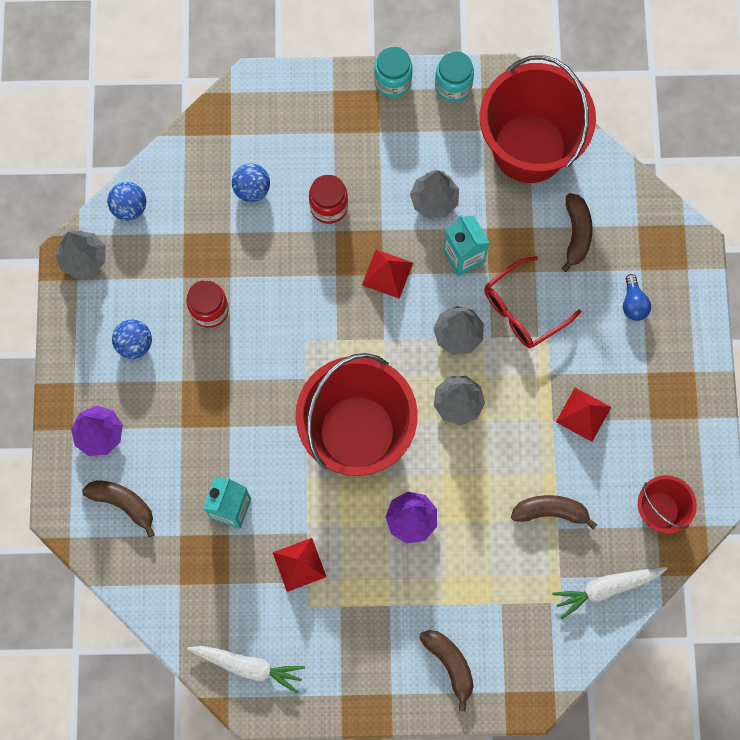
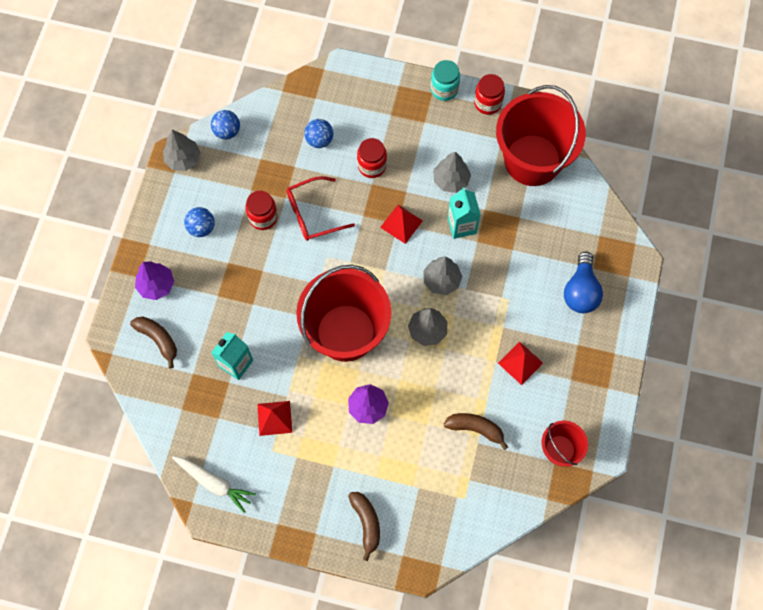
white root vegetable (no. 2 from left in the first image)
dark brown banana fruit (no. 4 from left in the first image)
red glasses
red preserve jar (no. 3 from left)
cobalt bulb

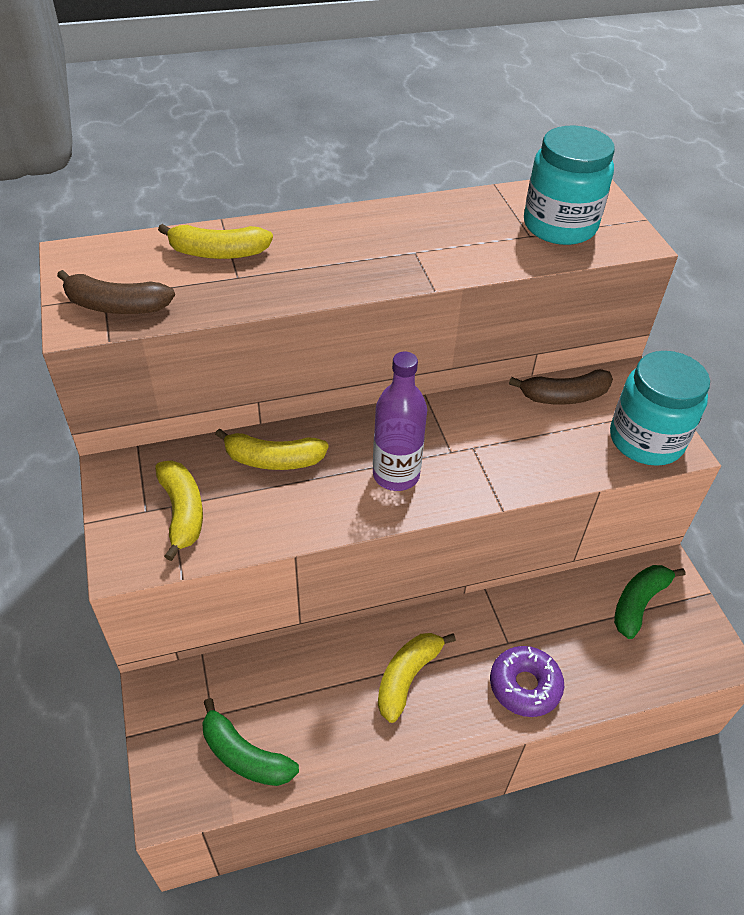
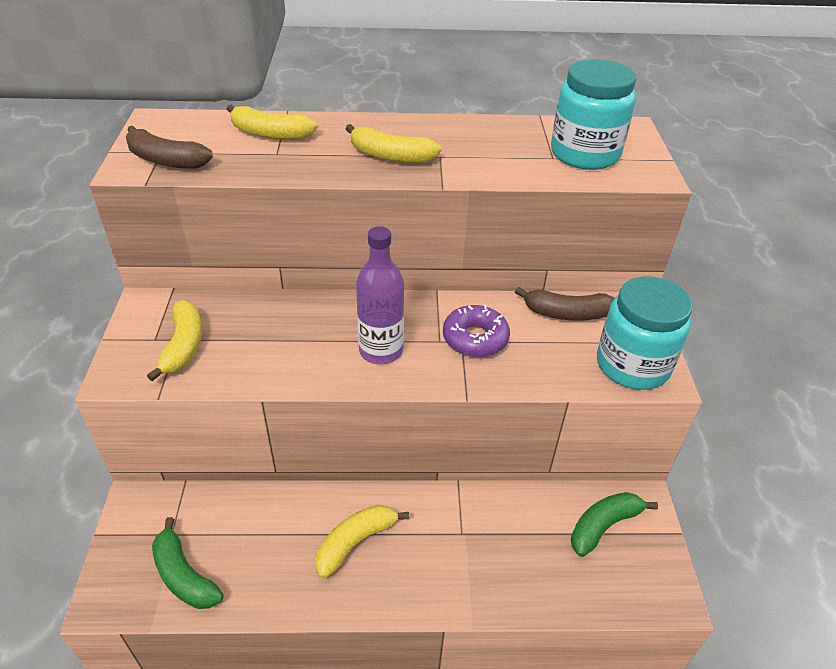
bright yellow banana fruit (no. 4 from left)
violet donut

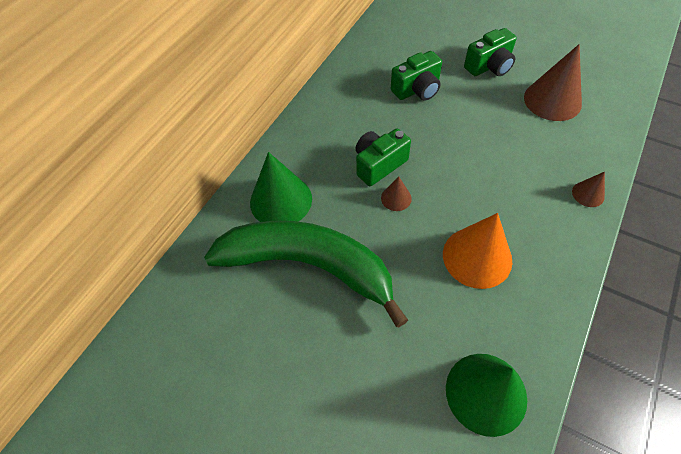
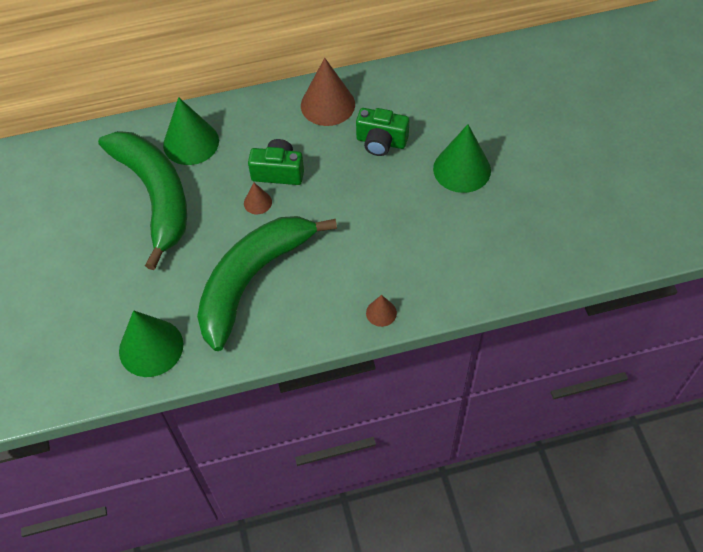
dark brown solid cone (no. 2 from left)
green banana fruit (no. 2 from left)
green solid cone (no. 3 from left)

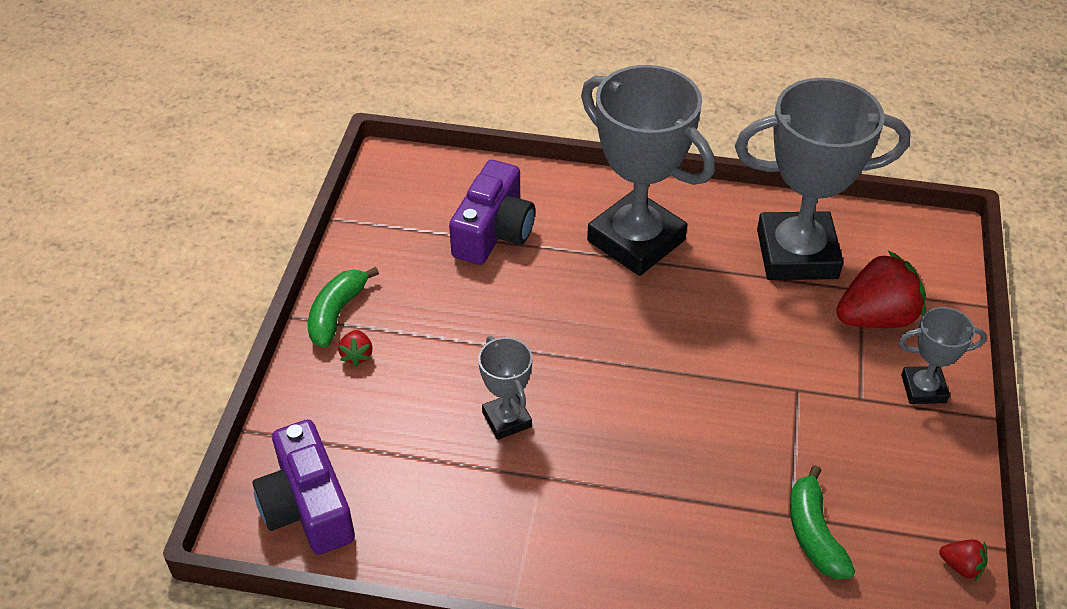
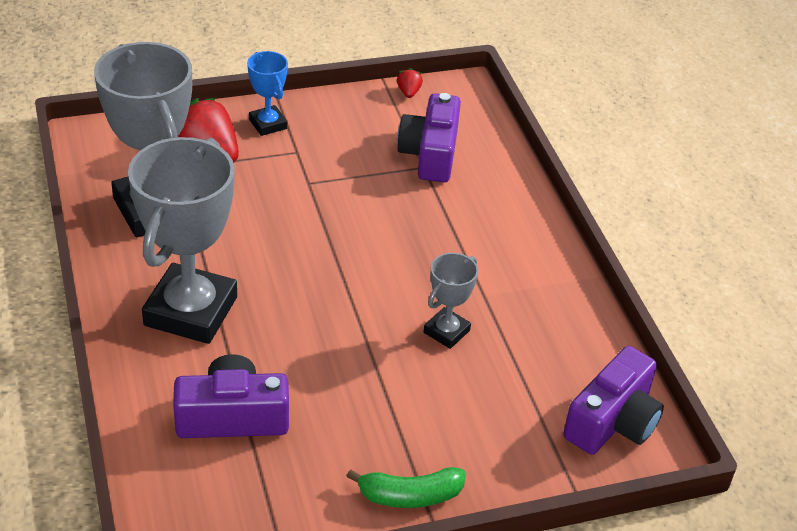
red berry (no. 1 from left in the first image)
violet camera (no. 2 from left)
cobalt trophy

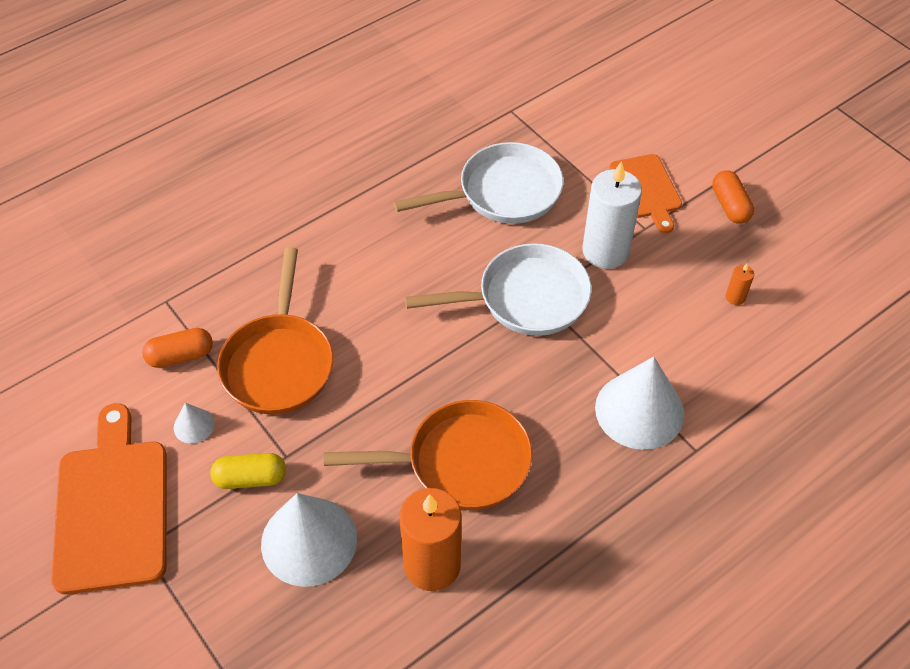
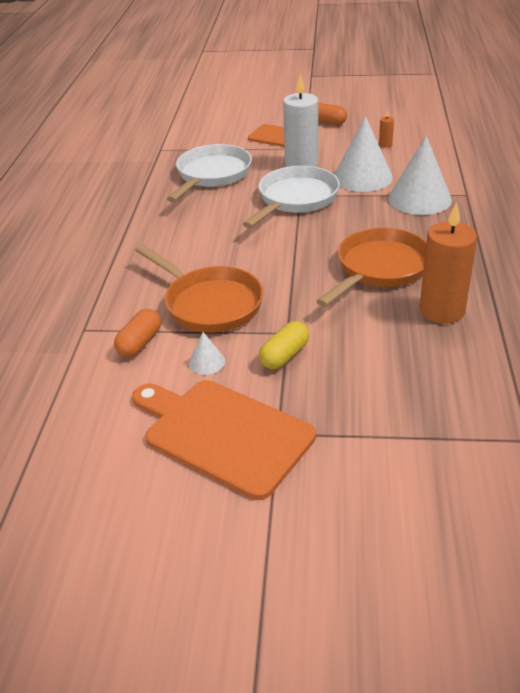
white solid cone (no. 2 from left)

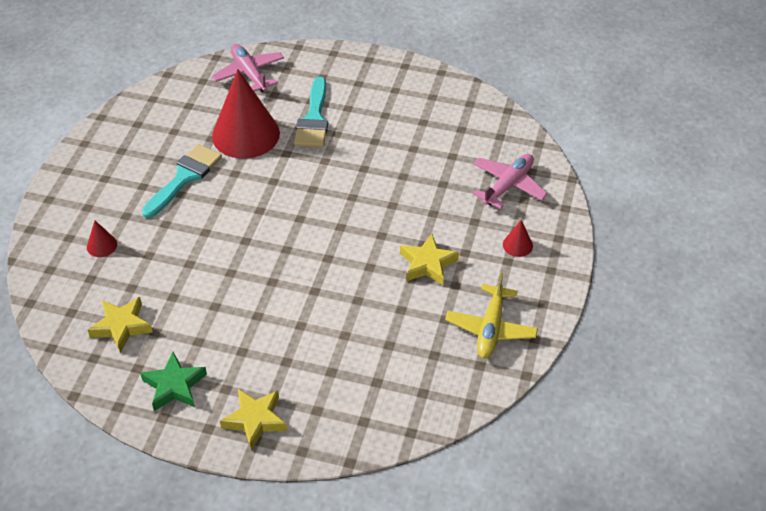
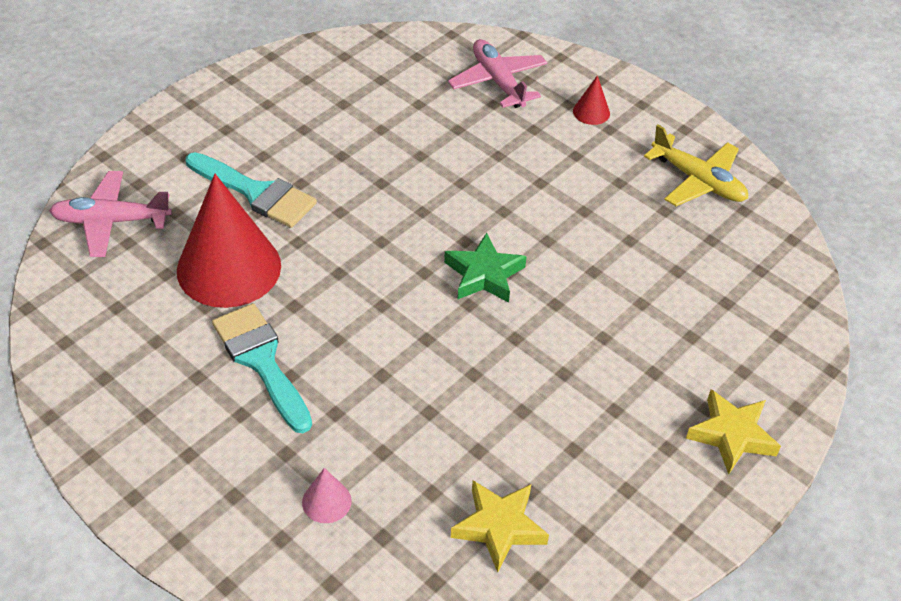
bright yellow five-pointed star (no. 3 from left in the first image)
green five-pointed star
pink solid cone

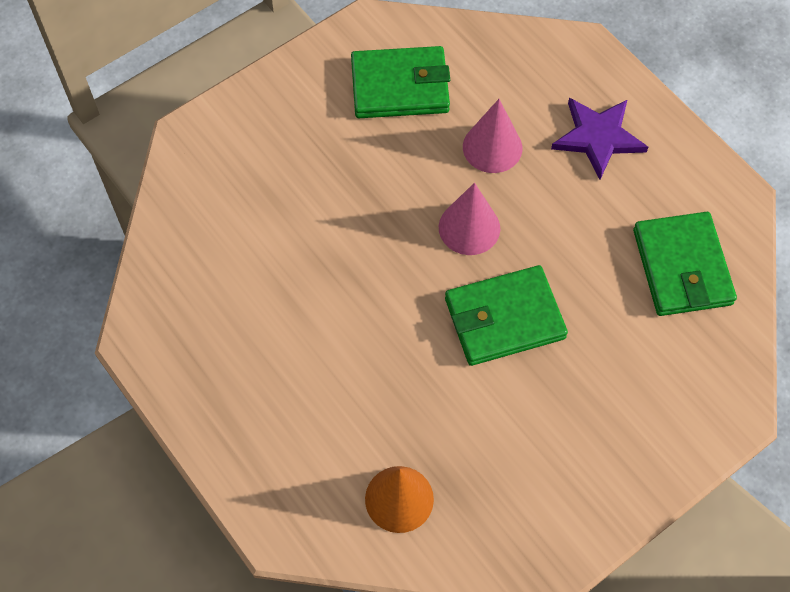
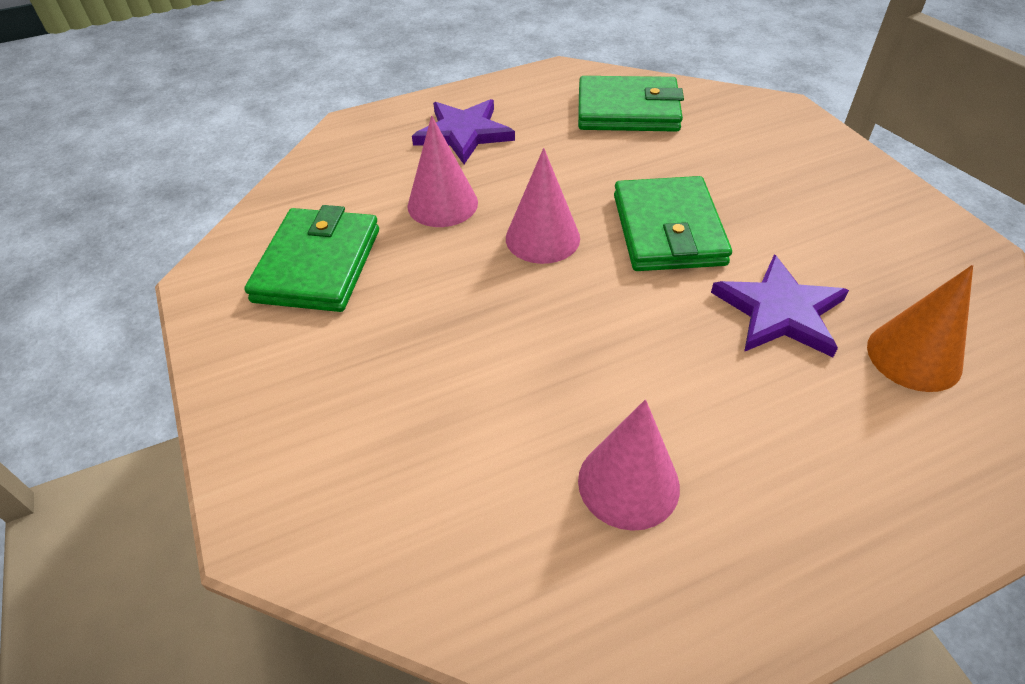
pink solid cone (no. 3 from left)
violet five-pointed star (no. 2 from left)

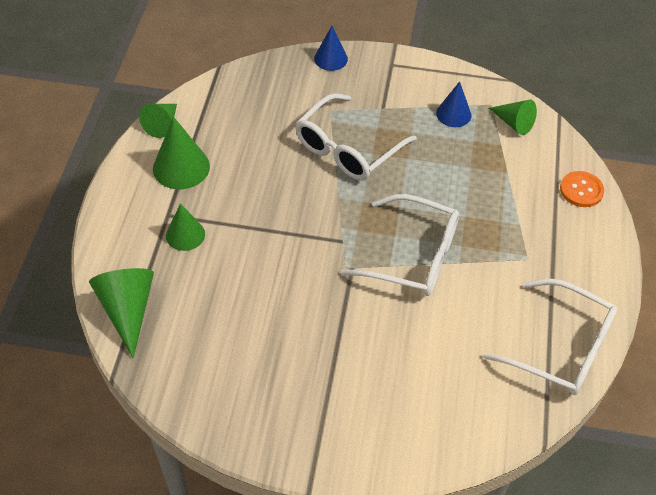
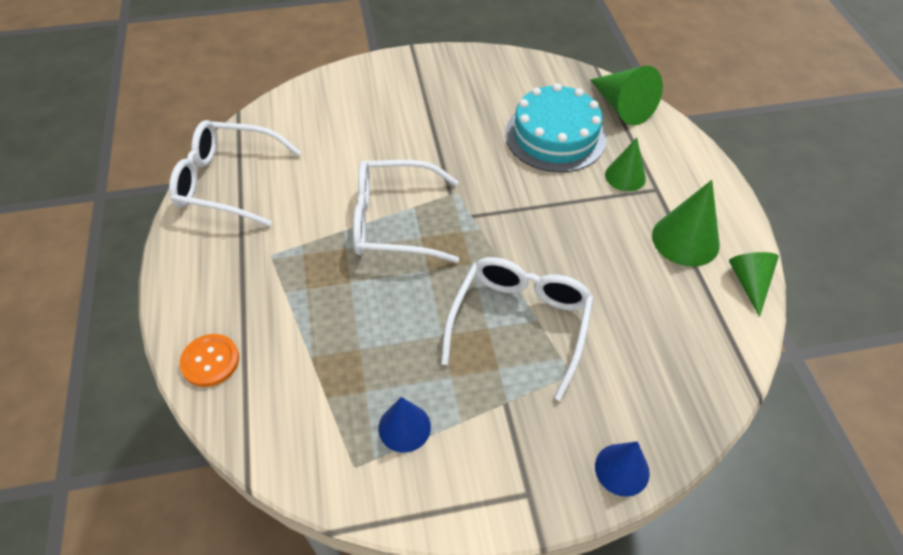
green solid cone (no. 5 from left in the first image)
turquoise layer cake

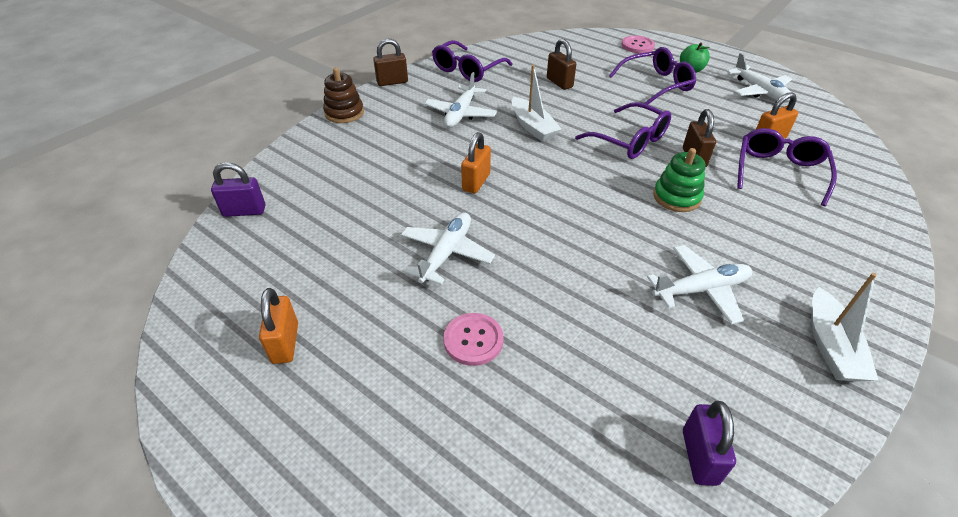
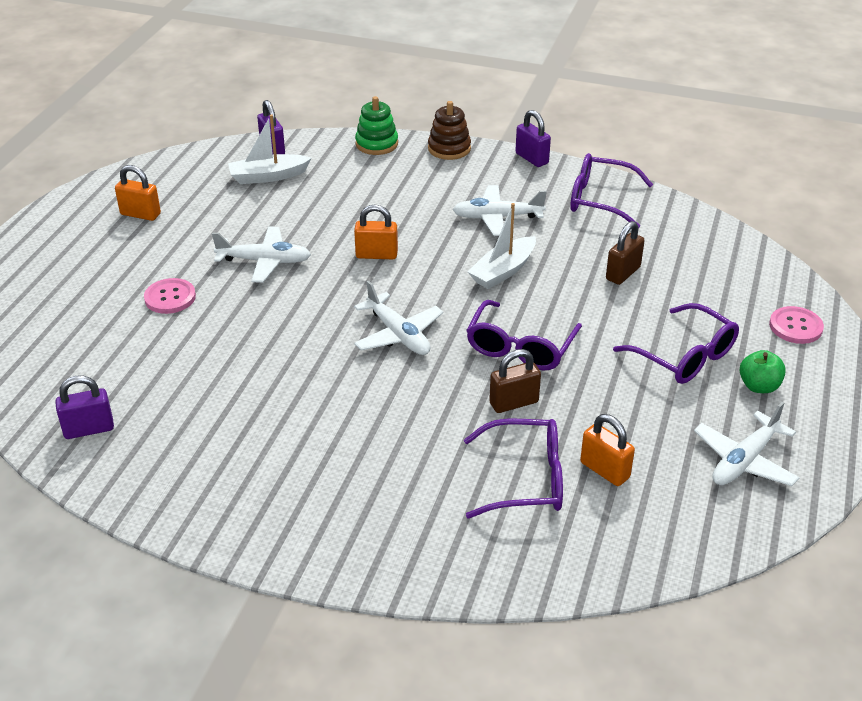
white aeroplane (no. 2 from left)
green stacking toy
white boat (no. 1 from left)
violet padlock (no. 3 from left)
orange-coloured padlock (no. 1 from left)

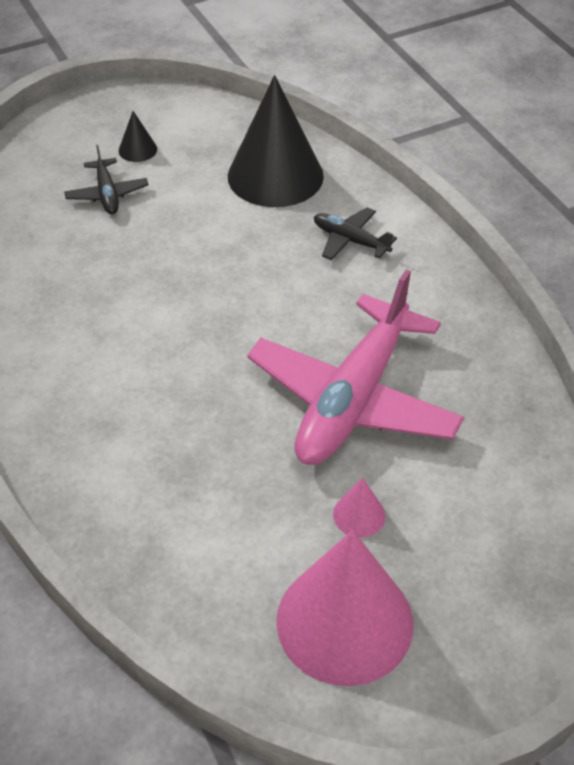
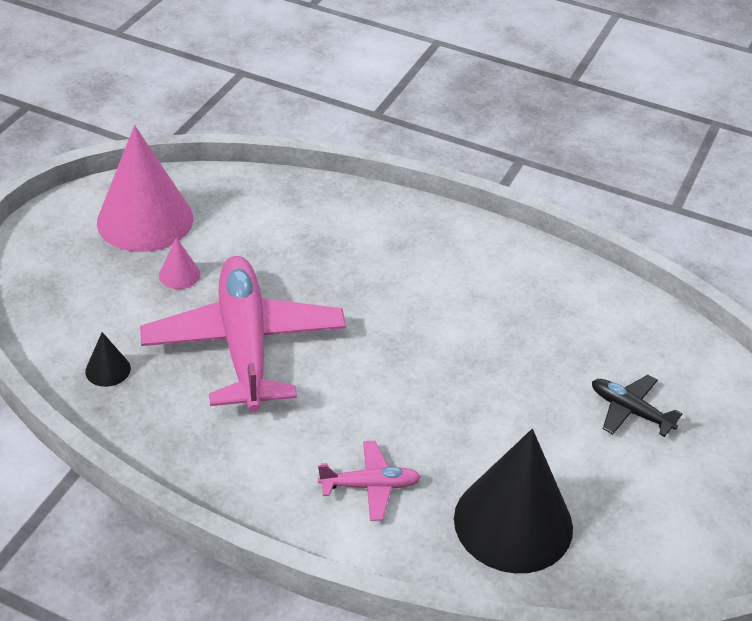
ebony solid cone (no. 1 from left)
pink aeroplane (no. 2 from left)

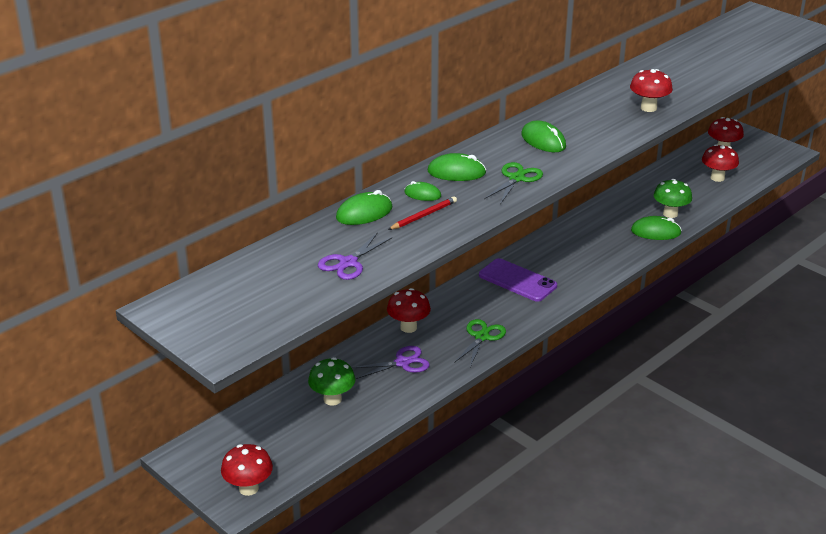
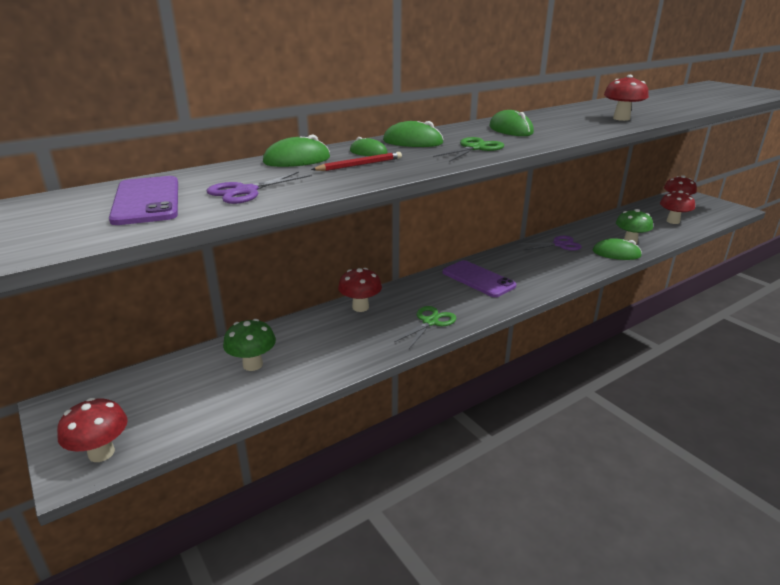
violet mobile phone (no. 1 from left)
violet shears (no. 2 from left)

